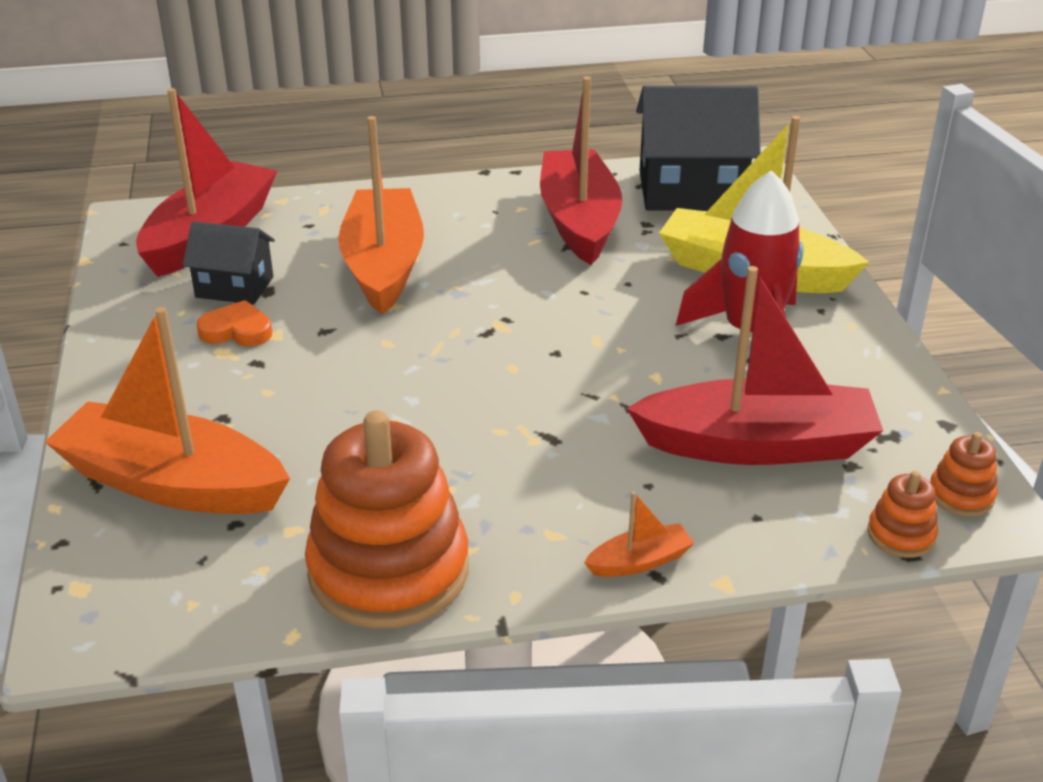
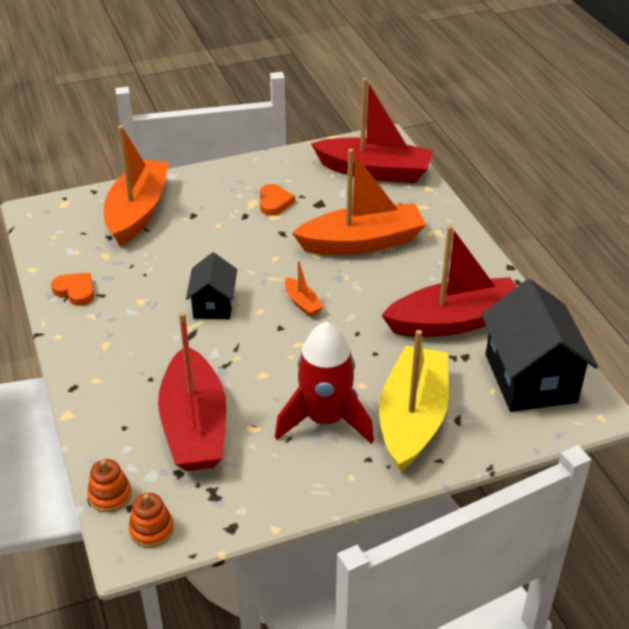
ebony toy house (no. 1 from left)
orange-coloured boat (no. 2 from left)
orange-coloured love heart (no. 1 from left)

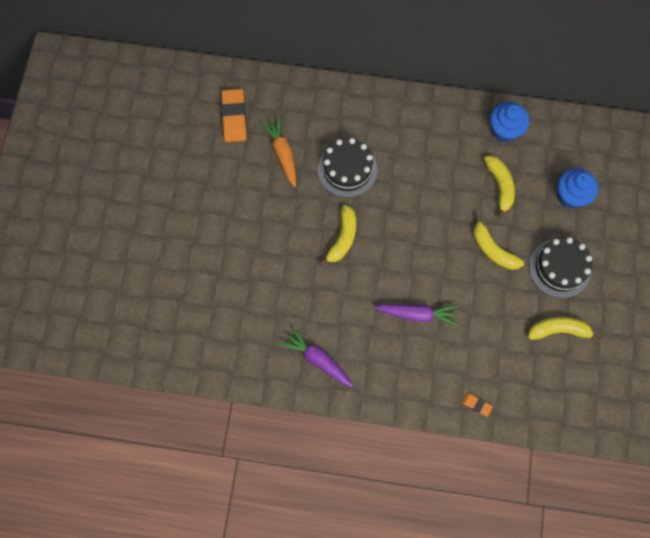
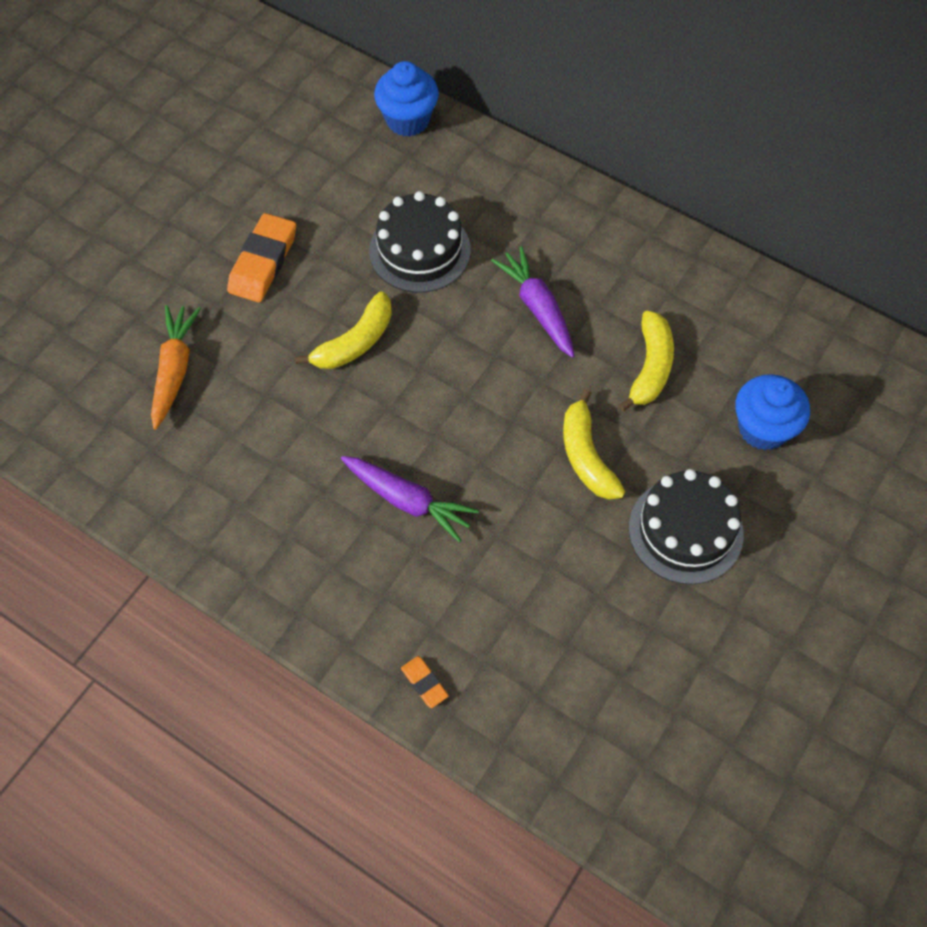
bright yellow banana fruit (no. 4 from left in the first image)
orange-coloured pencil eraser (no. 1 from left)
orange-coloured root vegetable
violet root vegetable (no. 2 from left)
cobalt fairy cake (no. 1 from left)

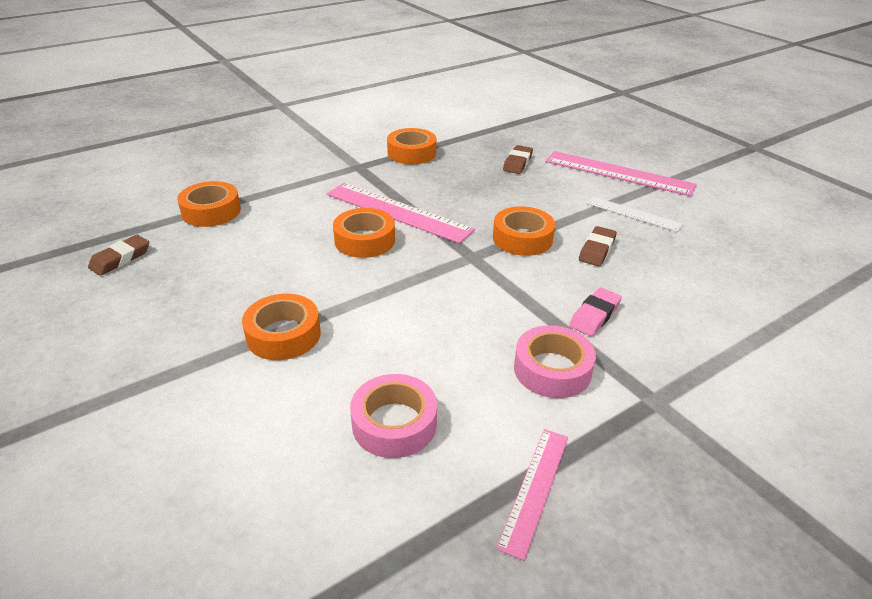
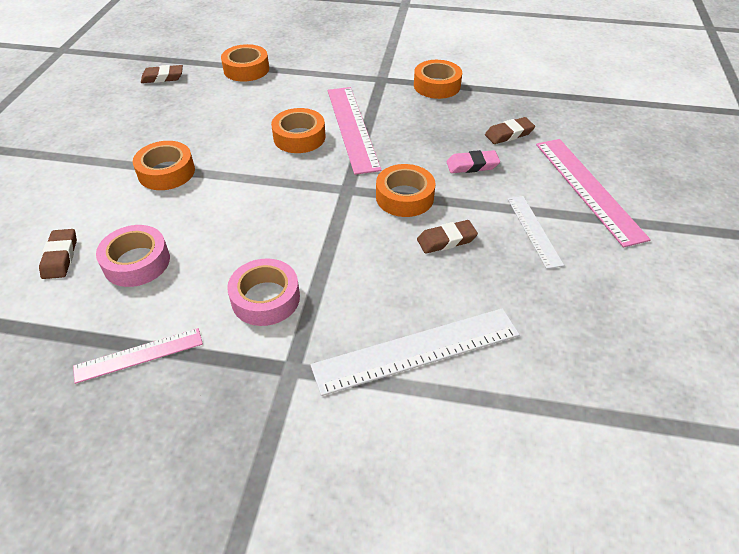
dark brown pencil eraser (no. 1 from left)
white ruler (no. 1 from left)
pink pencil eraser

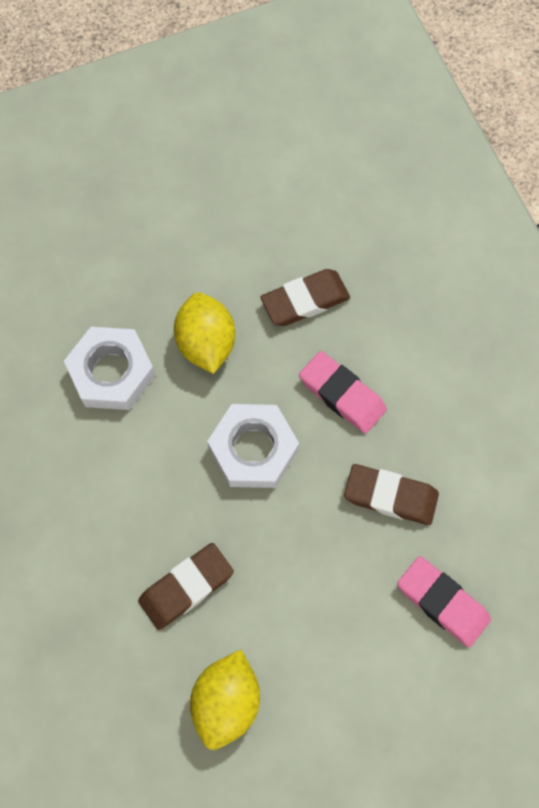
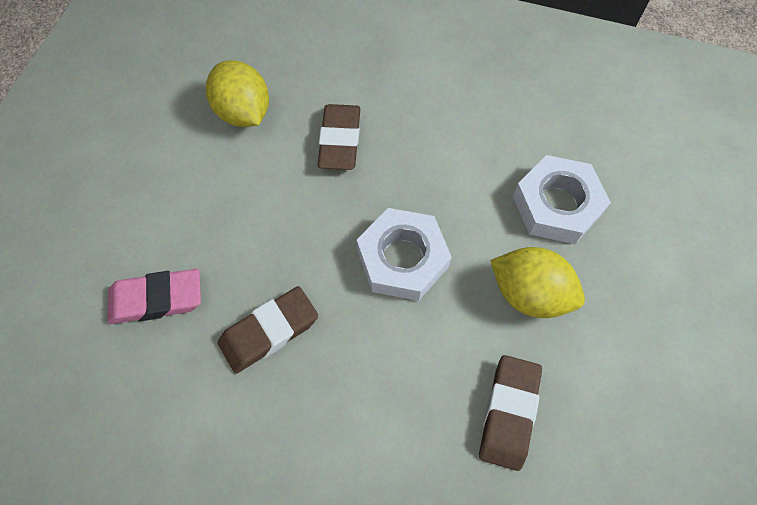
pink pencil eraser (no. 1 from left in the first image)

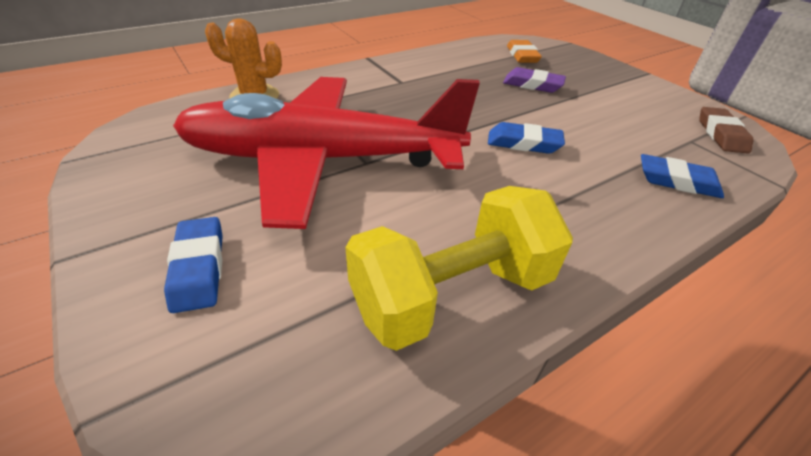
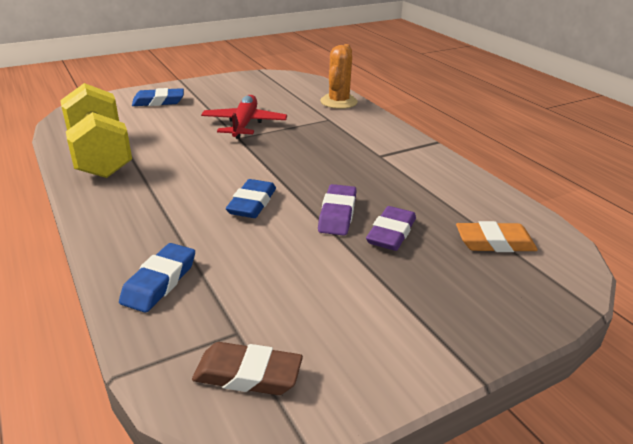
violet pencil eraser (no. 1 from left)
red aeroplane

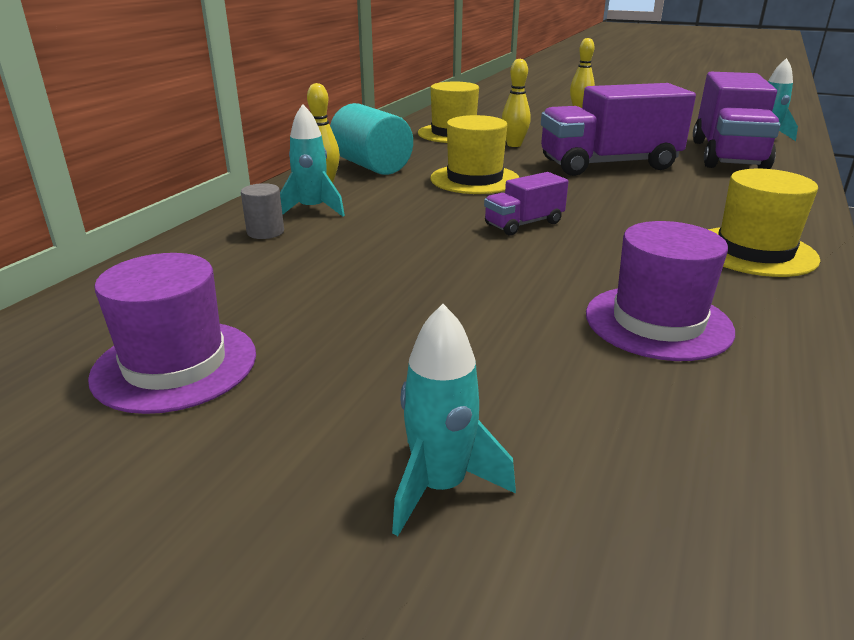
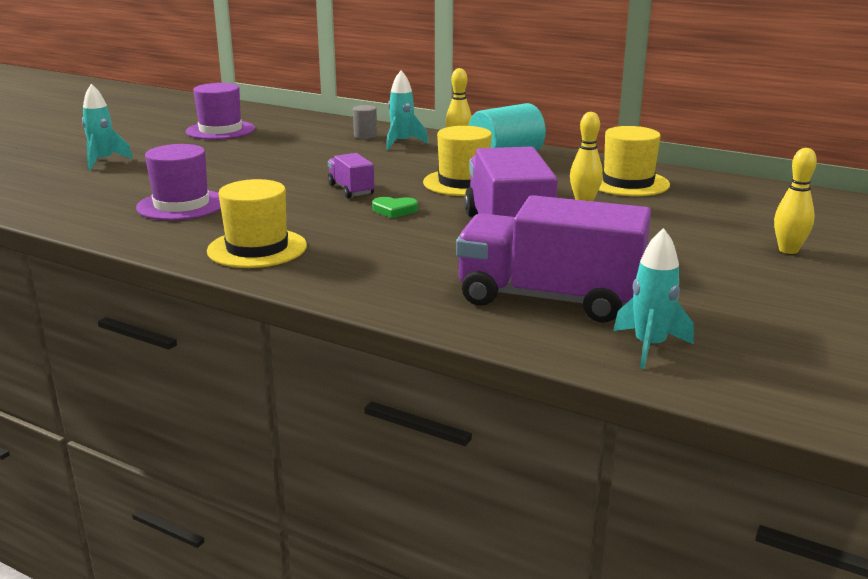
green love heart

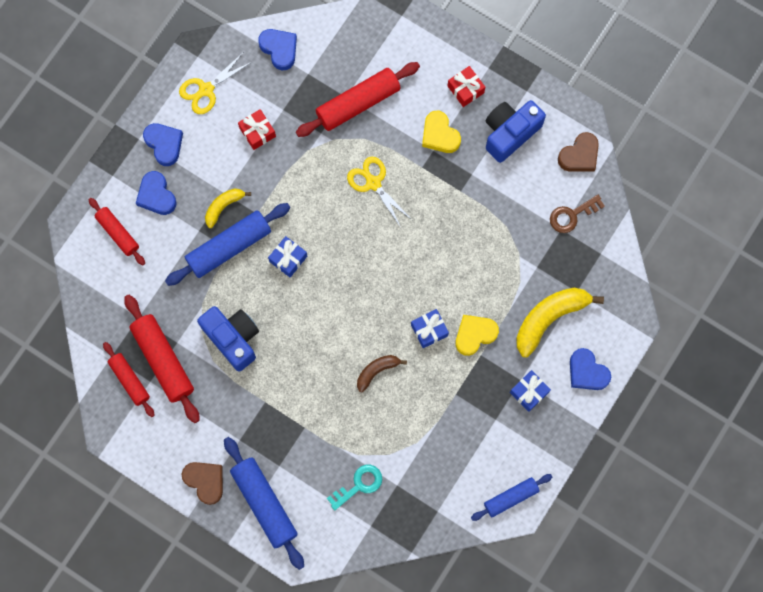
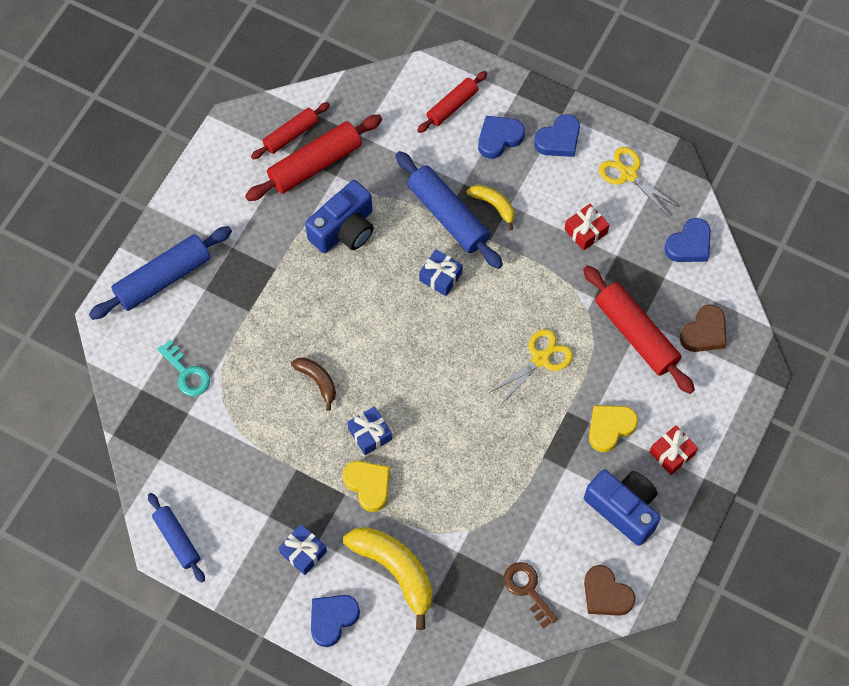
dark brown love heart (no. 2 from left)

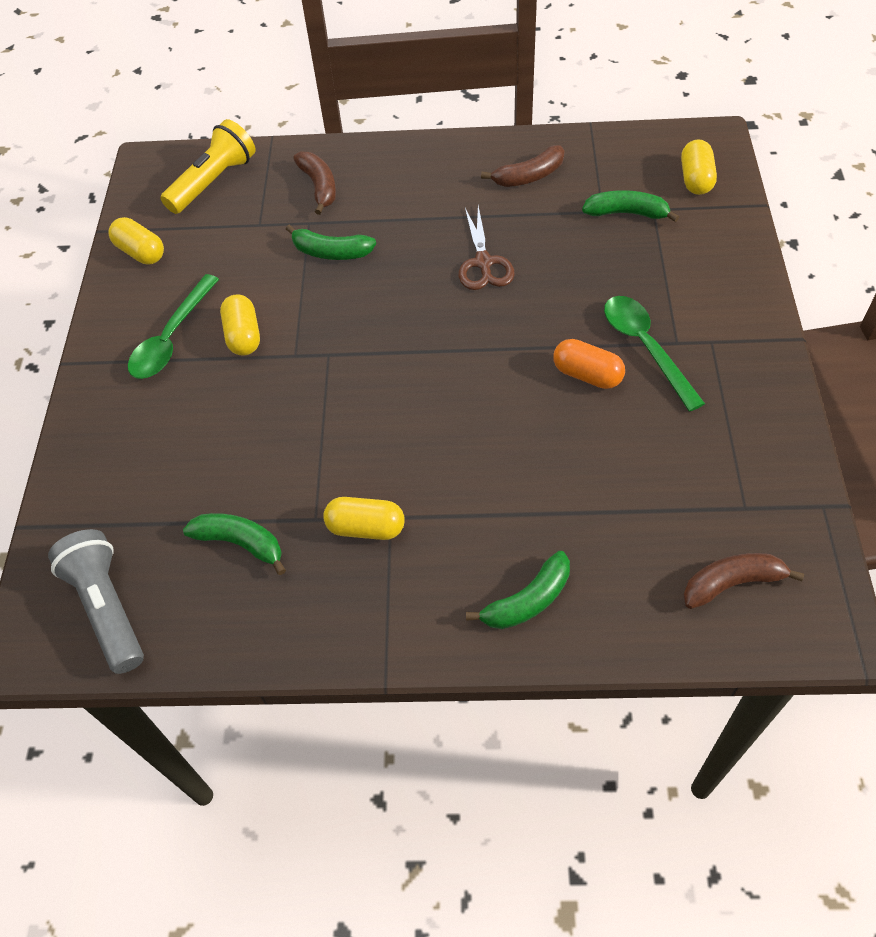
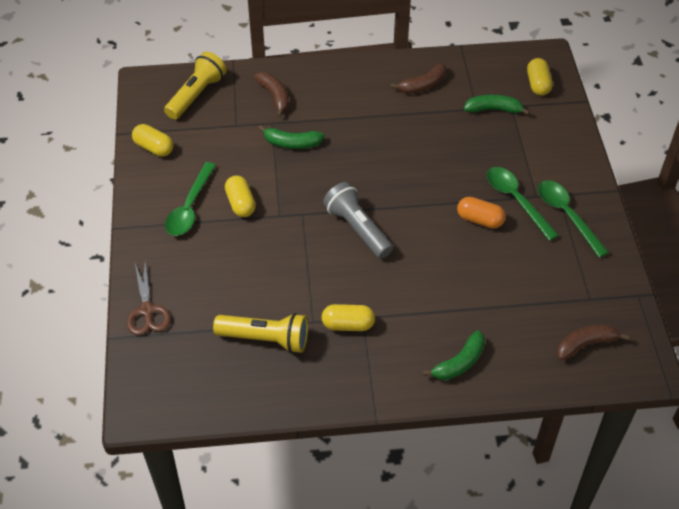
green tablespoon (no. 3 from left)
grey pocket torch
dark brown shears
bright yellow pocket torch (no. 2 from left)

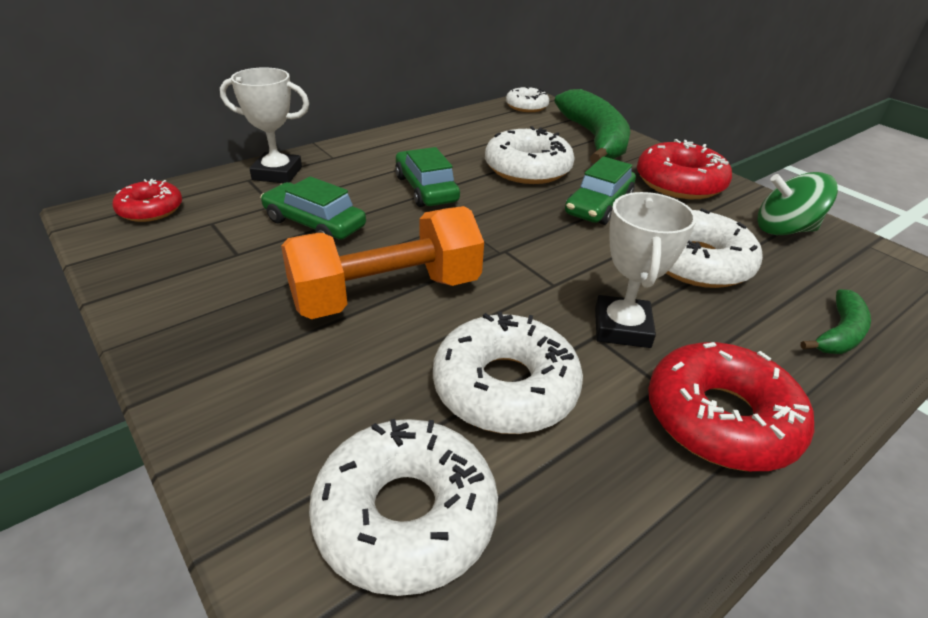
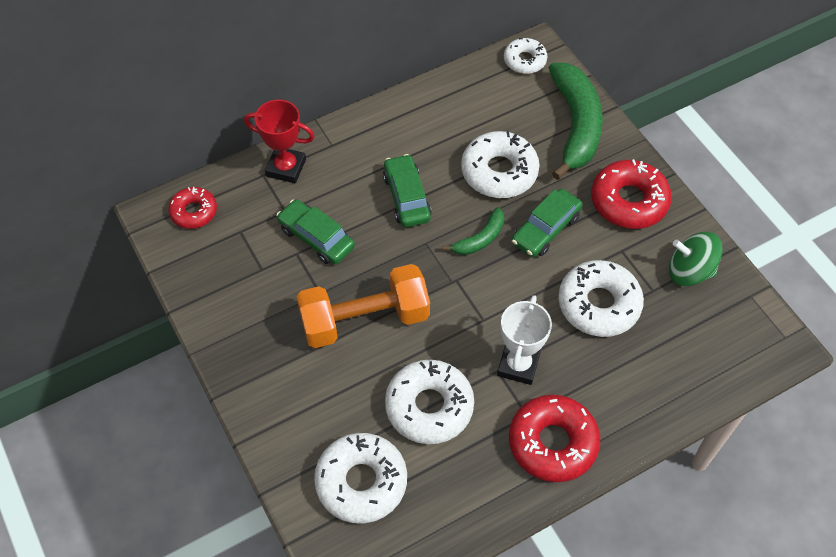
green banana fruit (no. 1 from left)
red trophy

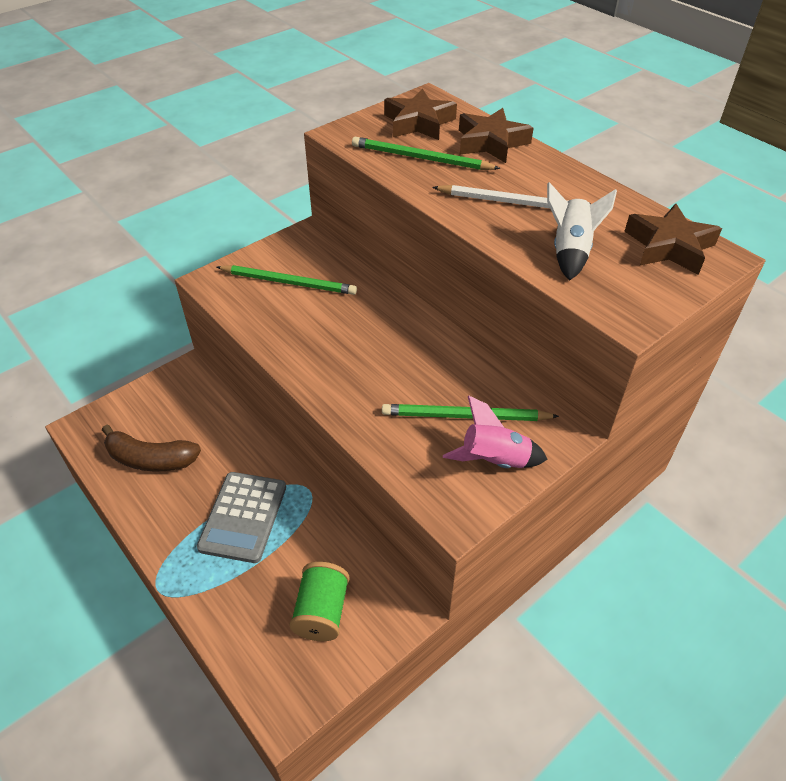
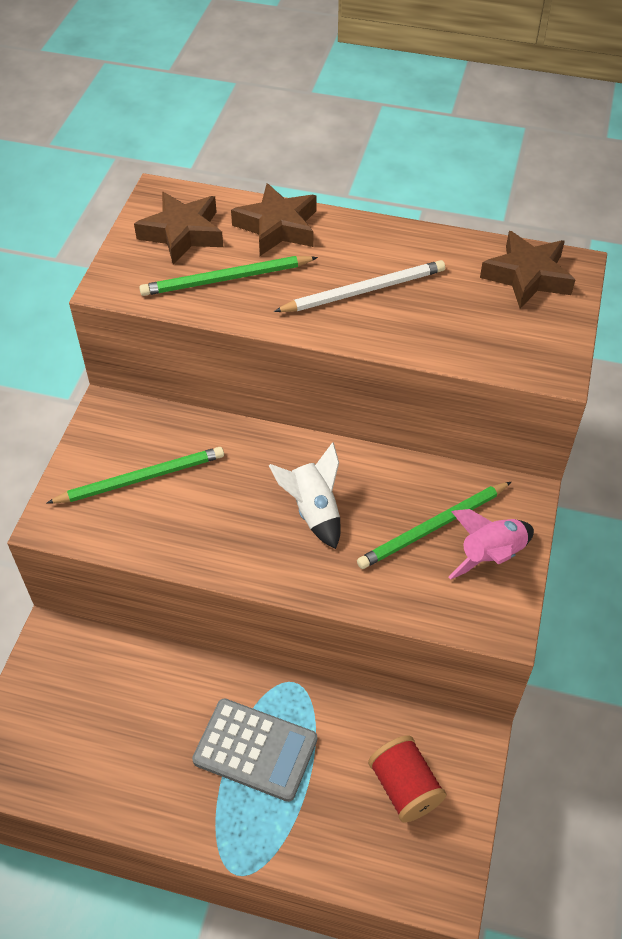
dark brown banana fruit
white rocket
red reel of thread
grey pocket calculator

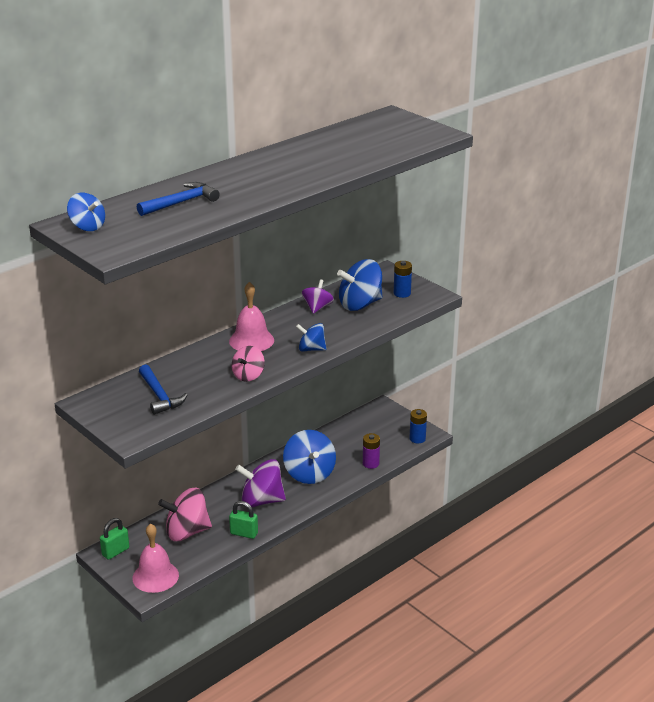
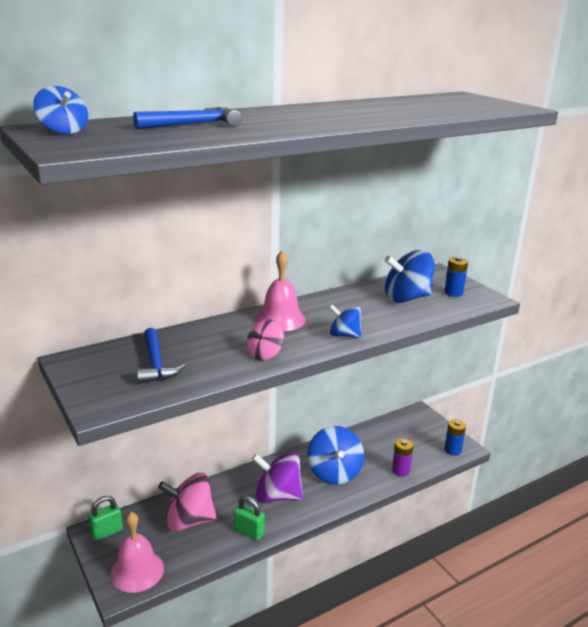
violet spinning top (no. 2 from left in the first image)

